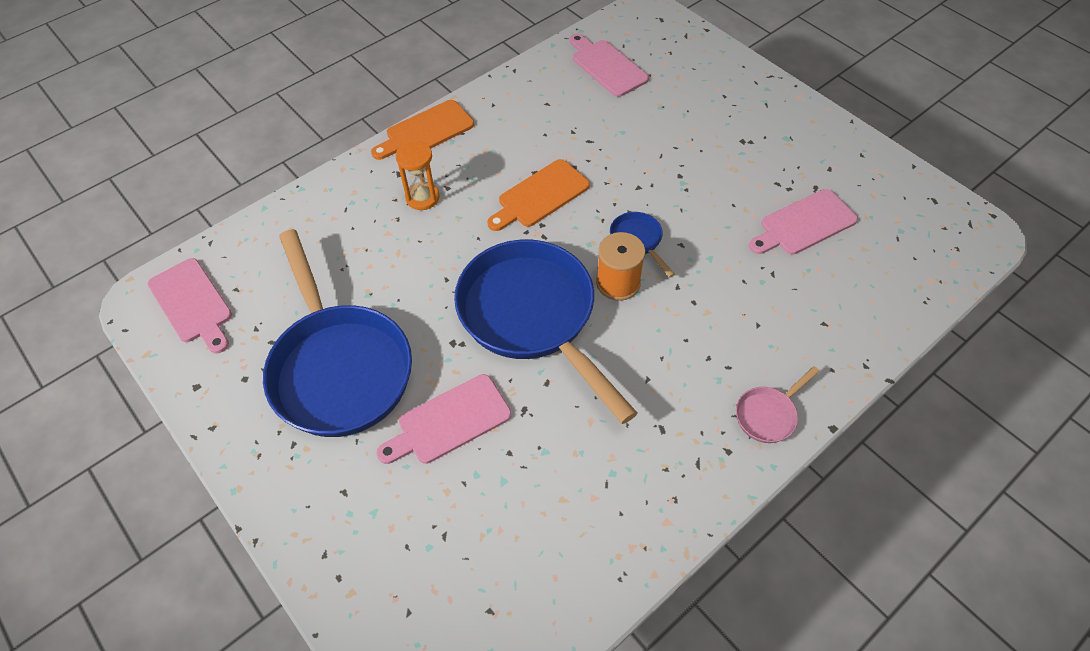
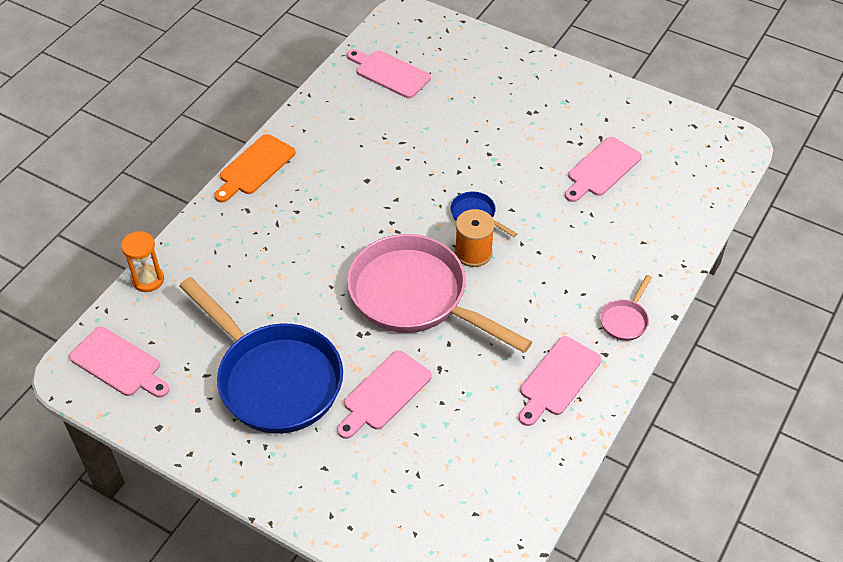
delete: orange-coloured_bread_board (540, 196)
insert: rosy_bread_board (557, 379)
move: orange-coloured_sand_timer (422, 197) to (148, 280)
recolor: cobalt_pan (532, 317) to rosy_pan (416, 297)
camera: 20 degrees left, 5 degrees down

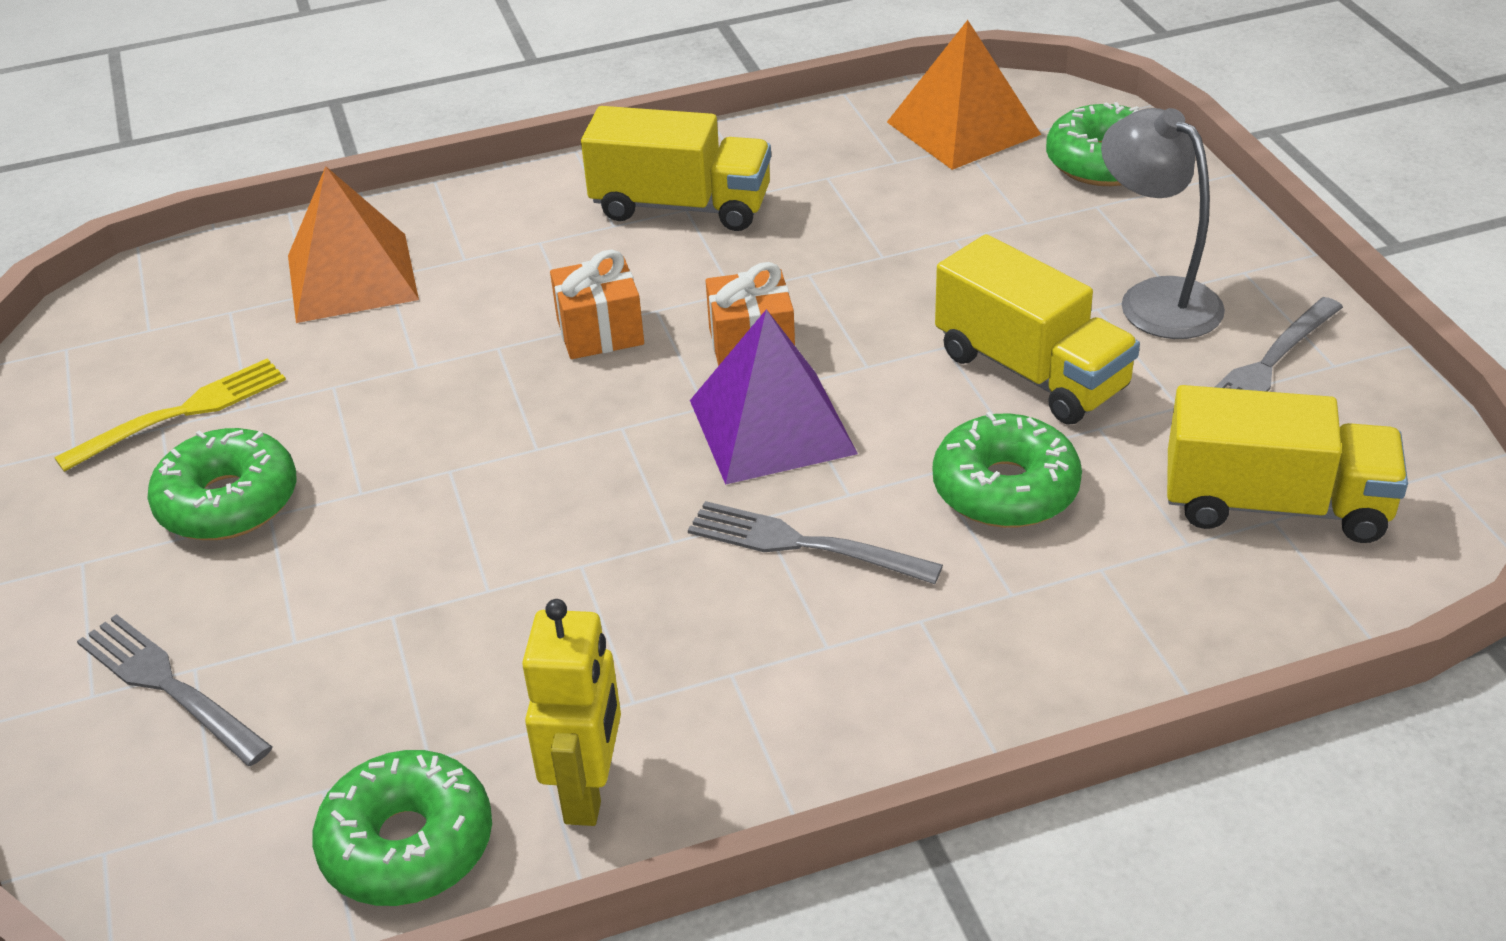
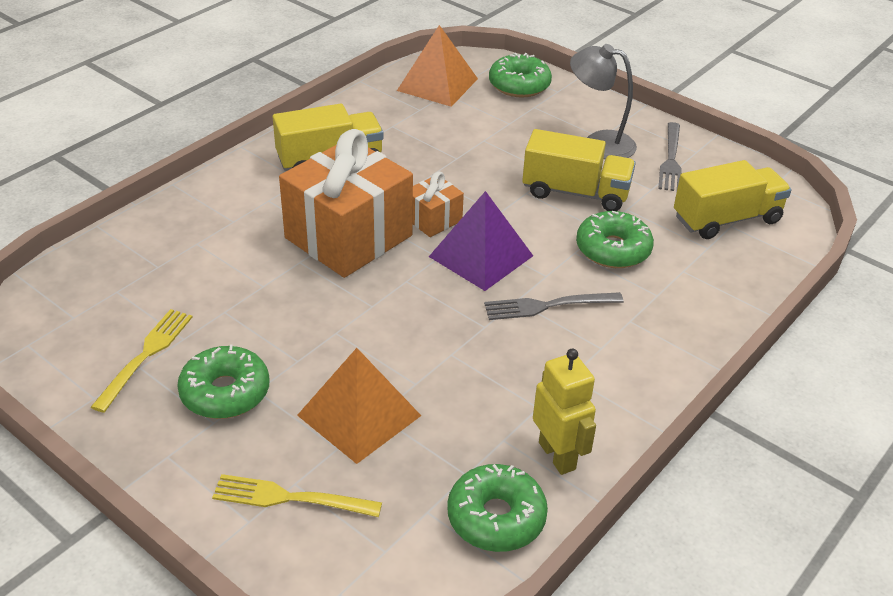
move: orange-coloured_pyramid_shape (352, 277) to (359, 415)
recolor: gray_fork (169, 686) to yellow_fork (290, 498)
resize: orange-coloured_present (600, 332) = (348, 237) x2.15
camera: 35 degrees left, 0 degrees up

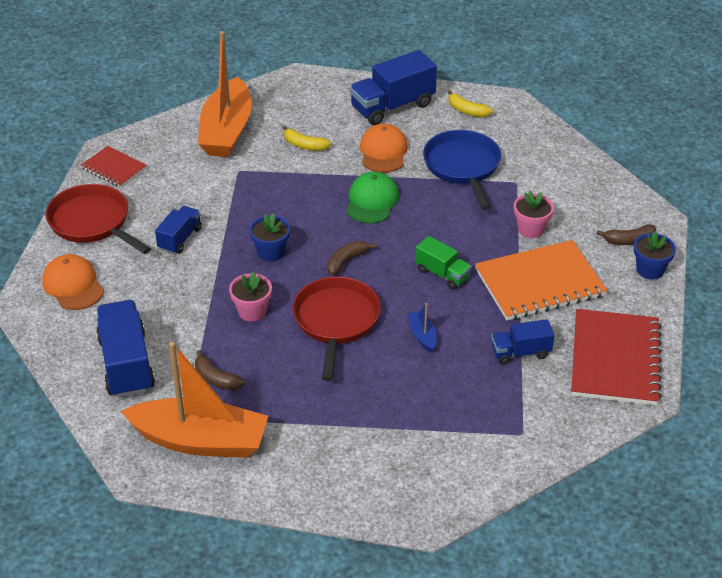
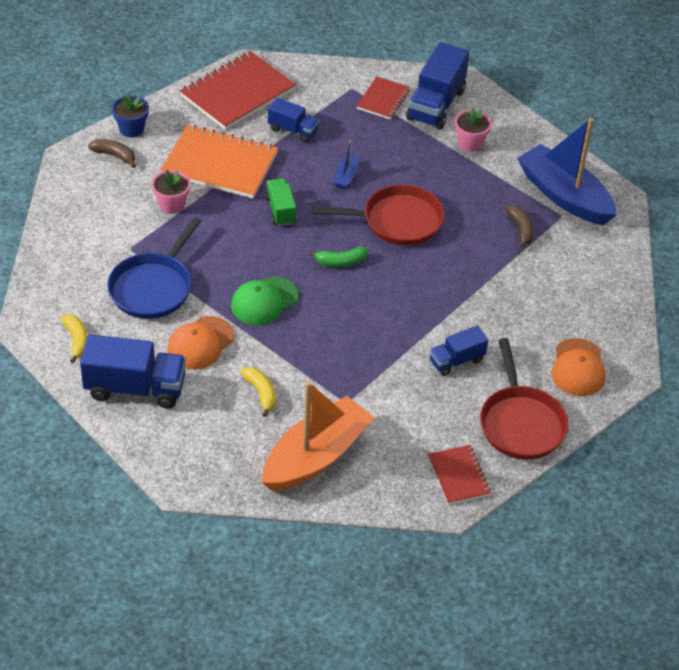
delete: cobalt_potted_plant (271, 252)
insert: scarlet_notepad (383, 99)
move: cobalt_lorry (126, 364) to (436, 105); rosy_potted_plant (252, 311) to (470, 143)
recolor: orange-coloured_sailboat (200, 440) to cobalt_sailboat (564, 196); dark_brown_banana (346, 261) to leaf-green_banana (340, 262)
rotate: scarlet_pan (336, 322) = (397, 221) 135 degrees counterclockwise
camera: 145 degrees left, 5 degrees up

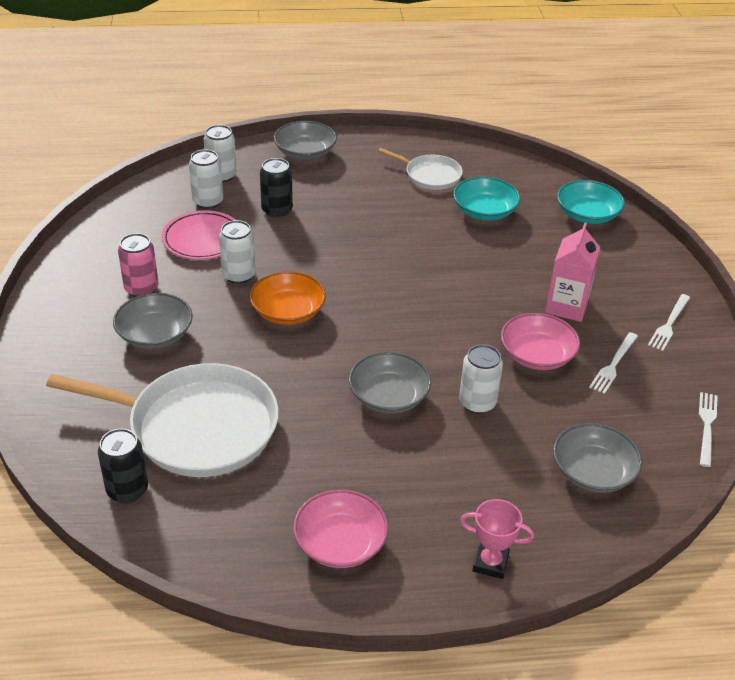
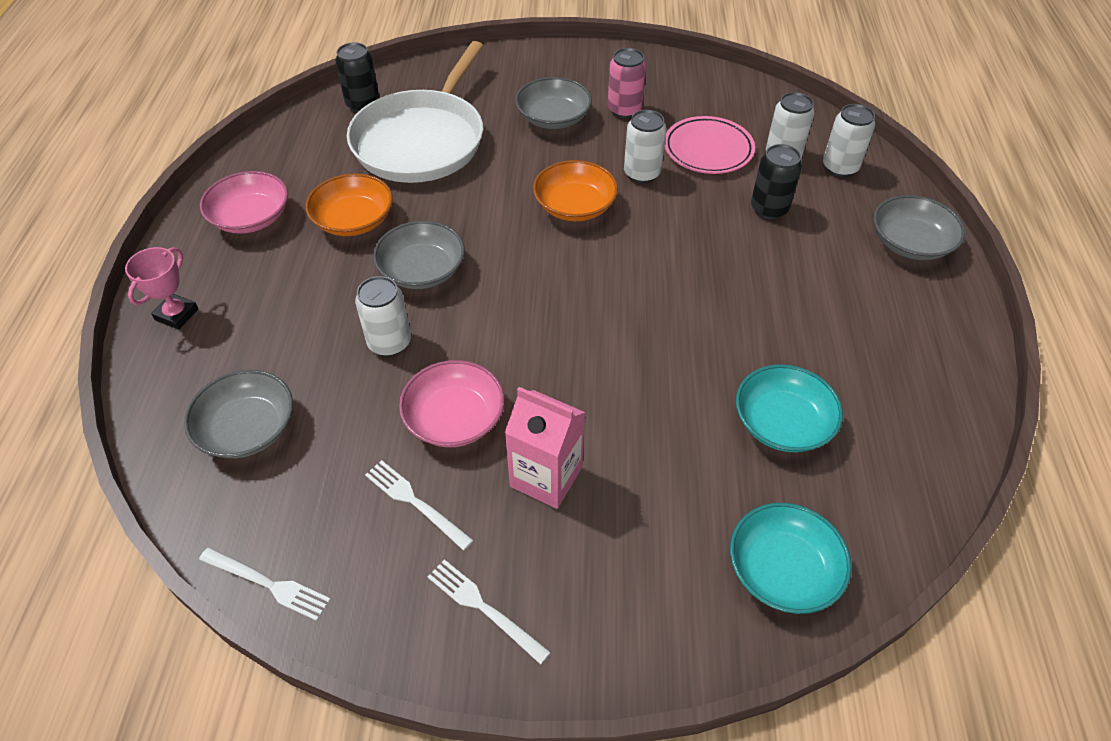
delete: snow-white_pan (430, 175)
insert: orange-coloured_deep_dish (353, 220)
camera: 100 degrees right, 10 degrees up

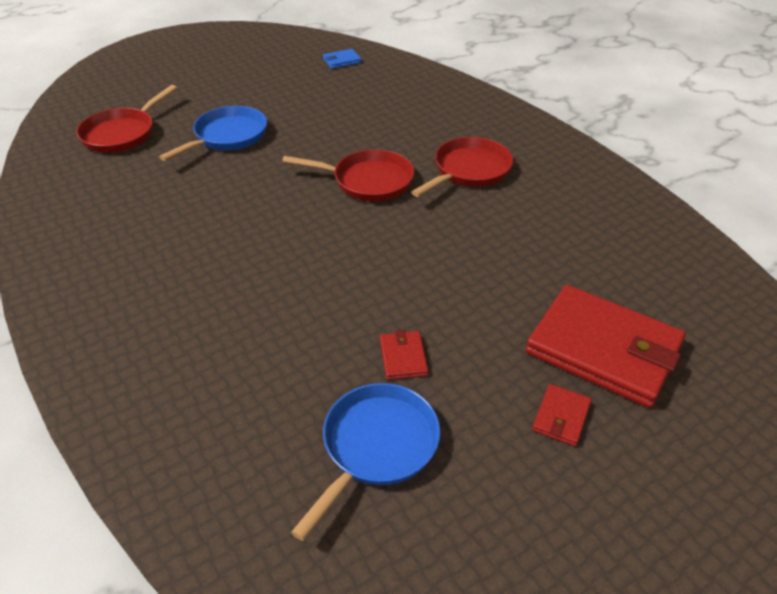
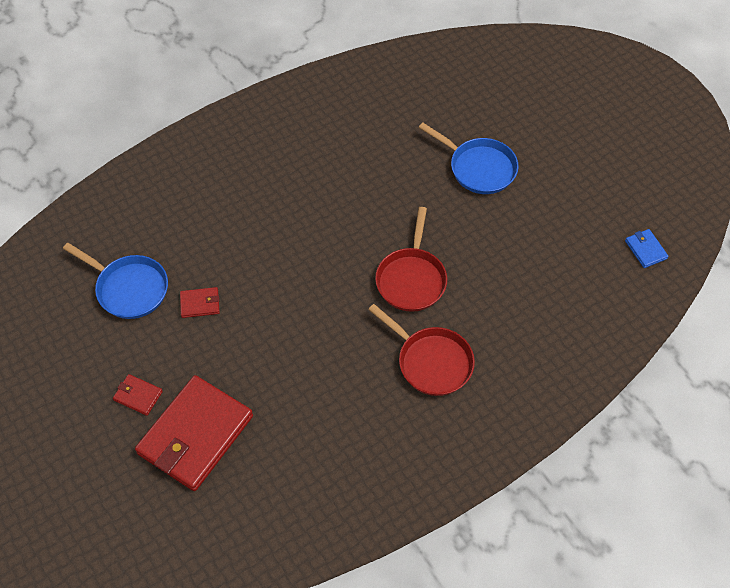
delete: scarlet_pan (122, 133)
camera: 90 degrees right, 15 degrees up

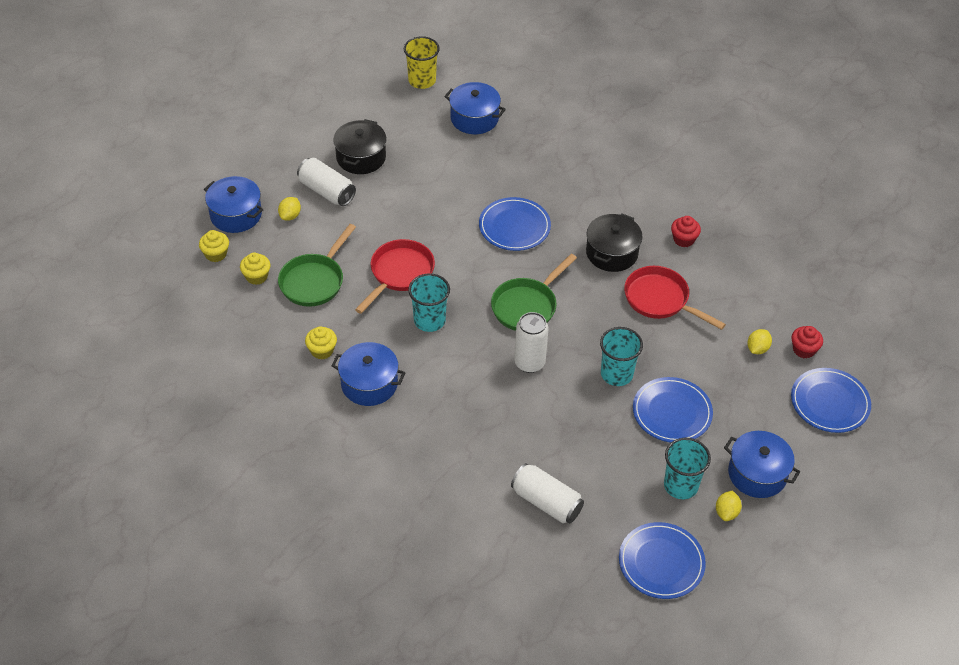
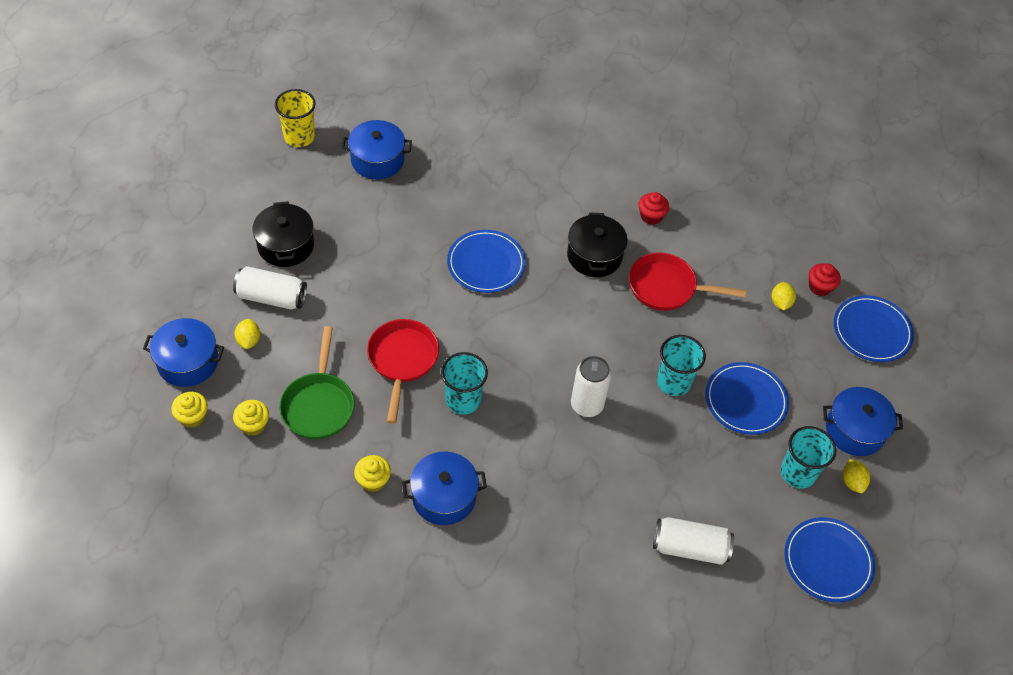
delete: leaf-green_pan (527, 306)
camera: 30 degrees left, 5 degrees up

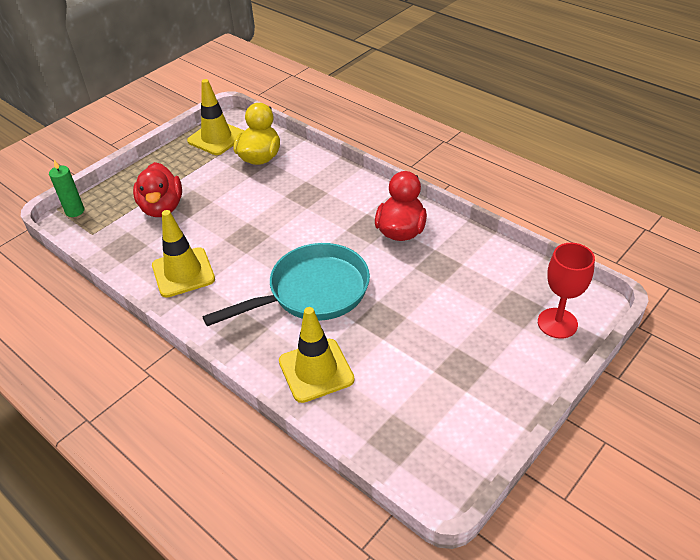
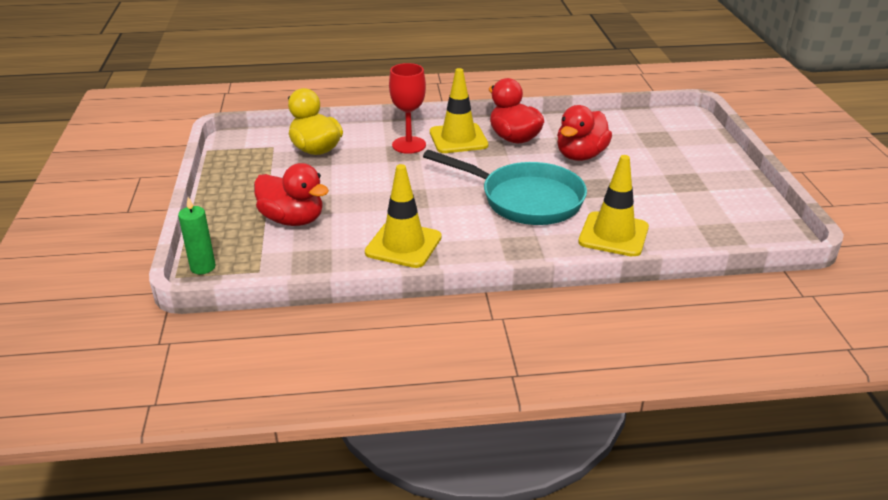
insert: scarlet_toy_duck (580, 155)
move: yellow_road_cone (216, 138) to (458, 139); scarlet_wine_glass (557, 323) to (409, 145)
rotate: aqua_pan (312, 292) = (525, 199) 105 degrees clockwise
camera: 50 degrees left, 10 degrees down

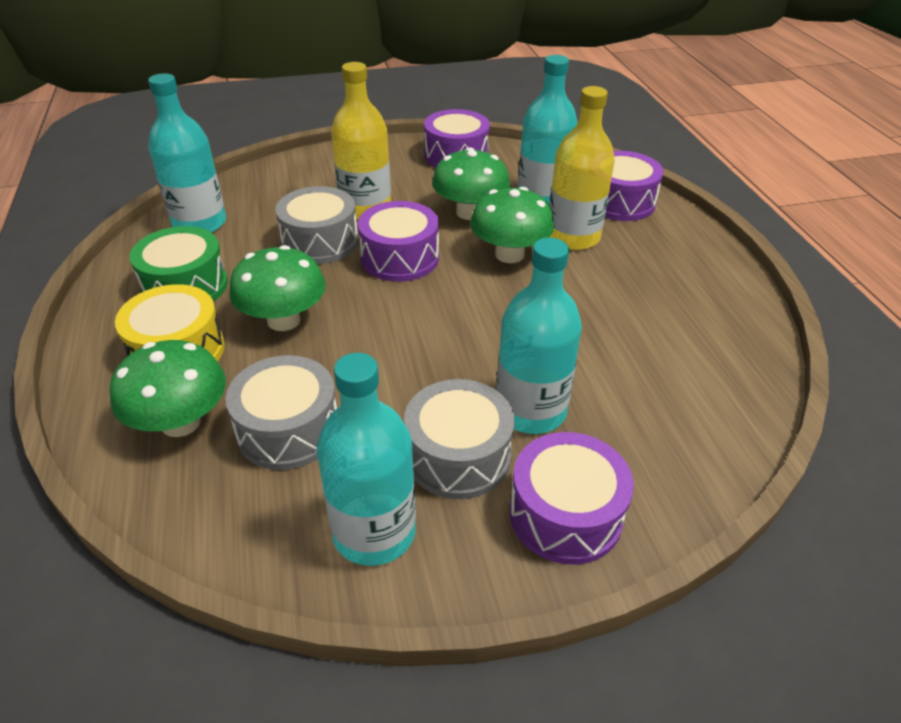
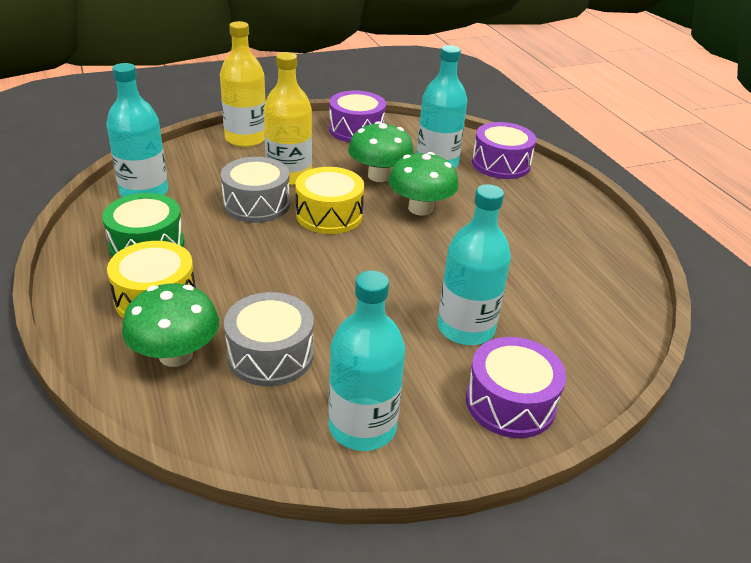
delete: leaf-green_mushroom (284, 320); gray_toy_drum (458, 456)
move: yellow_drink_bottle (573, 237) to (246, 138)
recolor: purple_toy_drum (400, 258) to yellow_toy_drum (329, 215)
camera: 10 degrees left, 5 degrees down

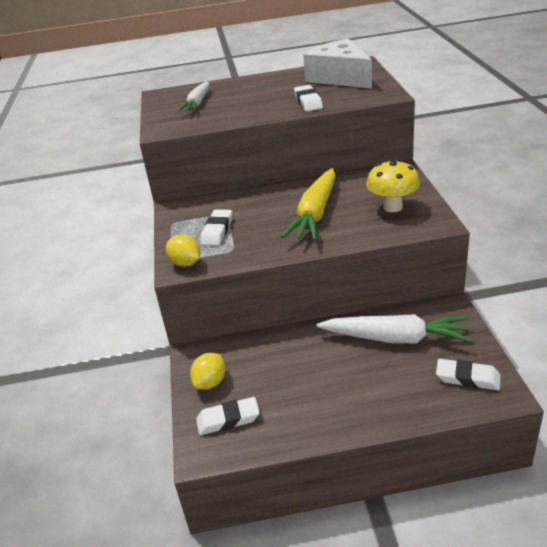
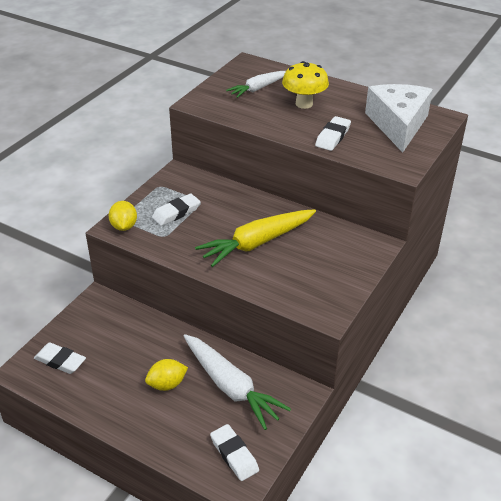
move: yellow_toy_lemon (210, 382) to (167, 384); yellow_mushroom (392, 207) to (304, 104)
camera: 35 degrees right, 5 degrees up

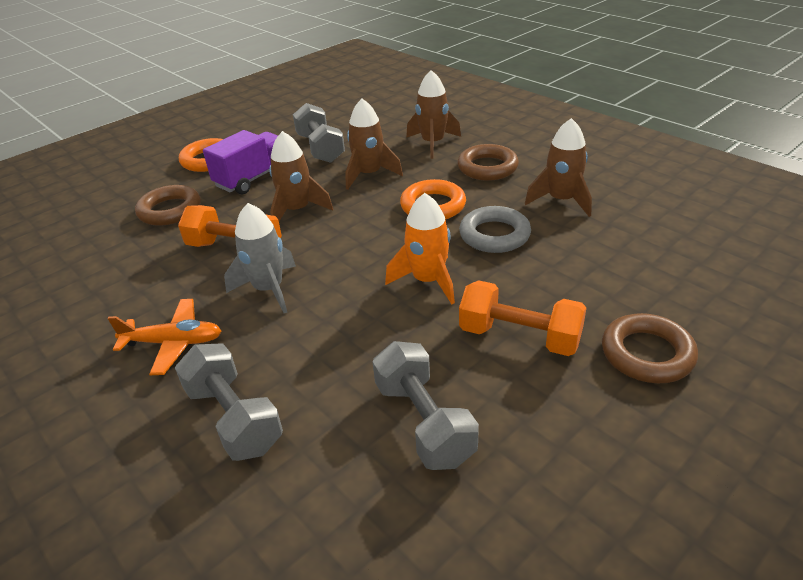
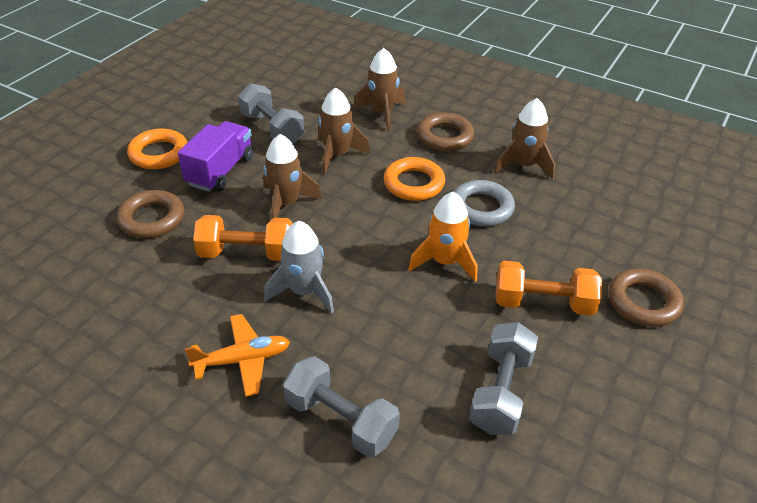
rotate: gray_dumbbell (424, 422) = (501, 392) 60 degrees clockwise
camera: 20 degrees left, 5 degrees up

